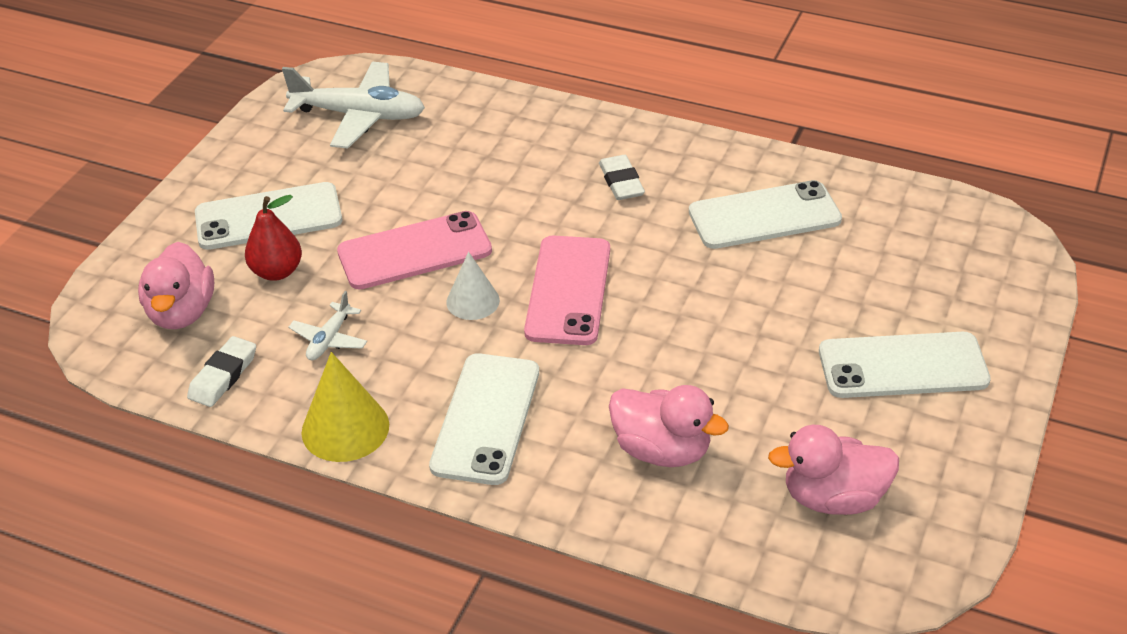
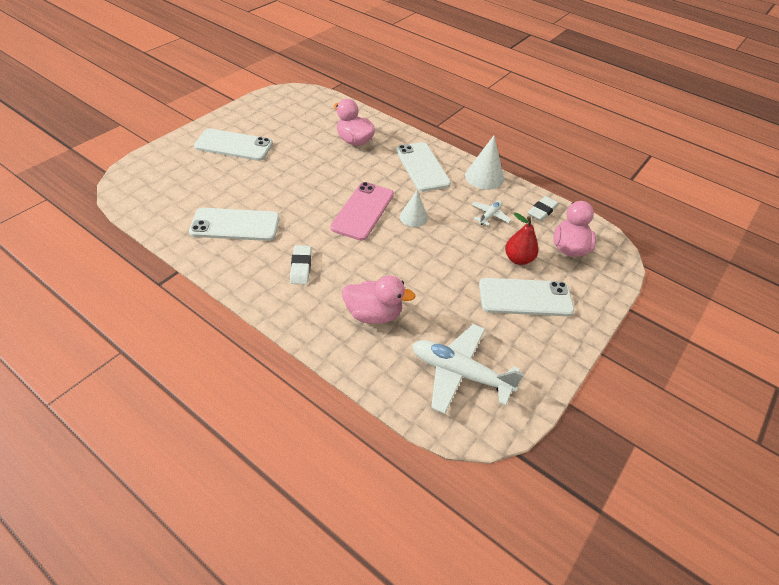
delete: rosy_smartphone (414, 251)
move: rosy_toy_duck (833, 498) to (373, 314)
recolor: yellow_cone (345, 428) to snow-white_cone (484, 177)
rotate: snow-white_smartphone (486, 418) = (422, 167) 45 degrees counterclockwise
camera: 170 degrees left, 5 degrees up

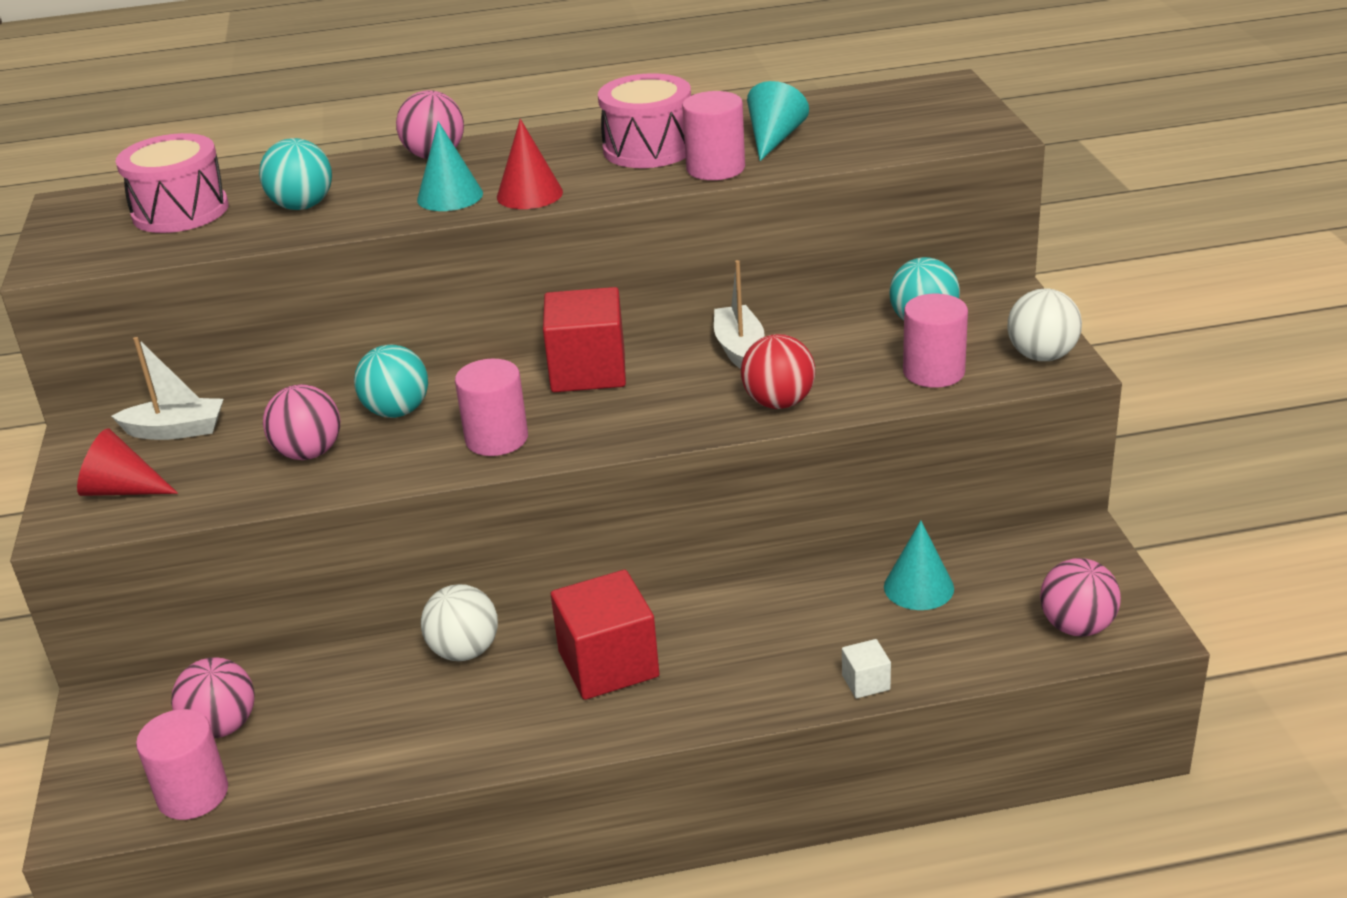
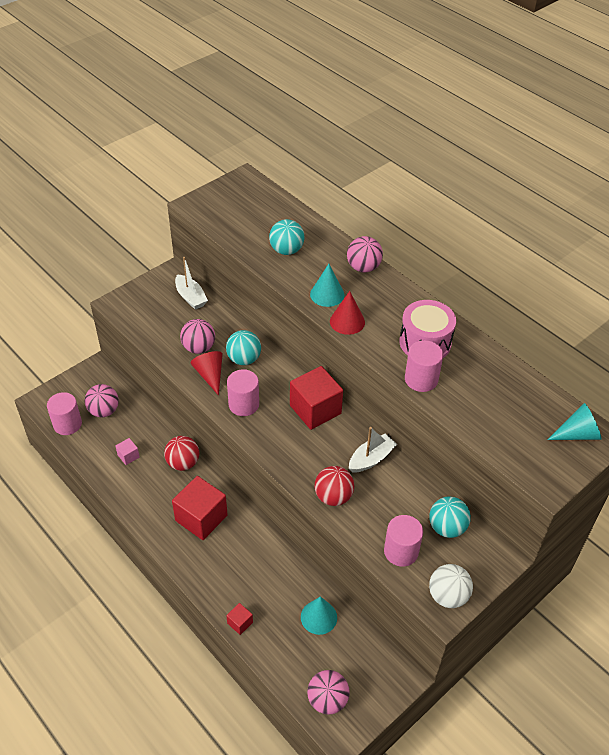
delete: rosy_toy_drum (180, 211)
insert: rosy_block (128, 456)
move: scarlet_cone (122, 490) to (210, 375); aqua_cone (774, 139) to (577, 434)
recolor: snow-white_ball (464, 651) to scarlet_ball (183, 463); snow-white_block (866, 682) to scarlet_block (240, 623)
camera: 55 degrees right, 15 degrees up

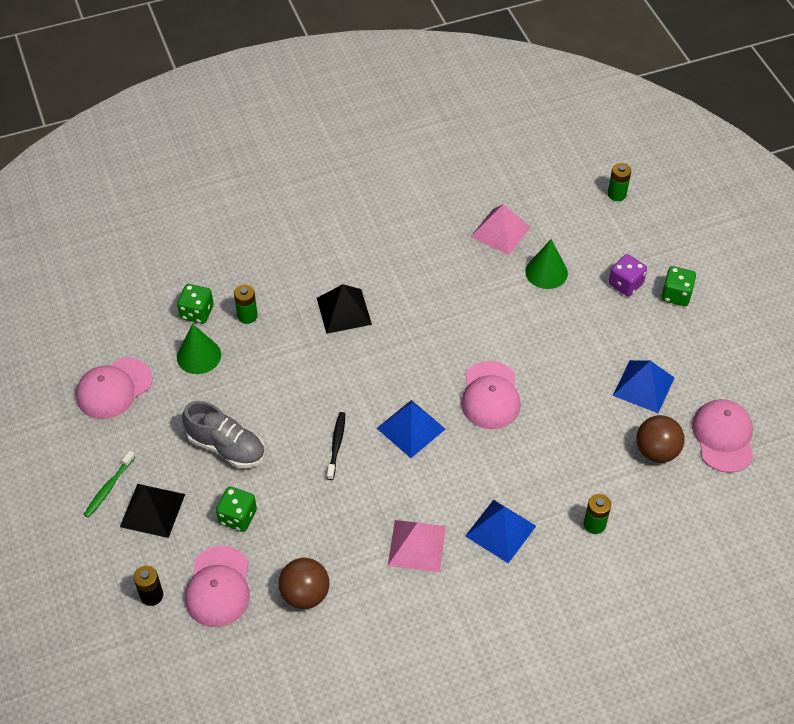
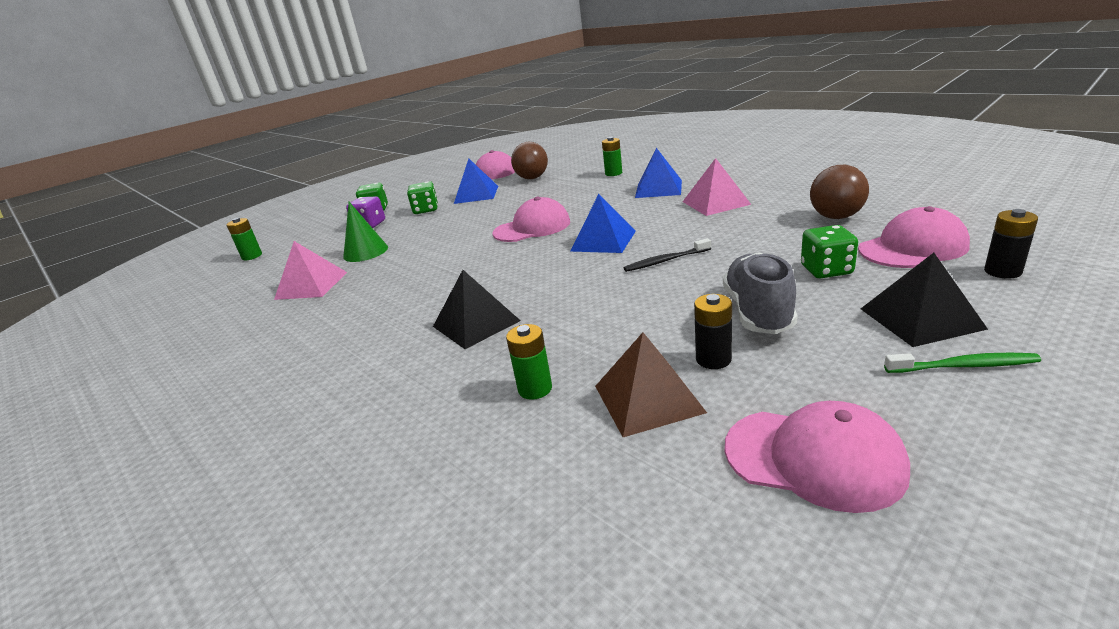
insert: black_AA_battery (713, 359)
move: leaf-green_game_die (197, 312) to (426, 210)
replace: leaf-green_cone (199, 356) to dark_brown_pyramid_shape (648, 398)
camera: 110 degrees left, 25 degrees down

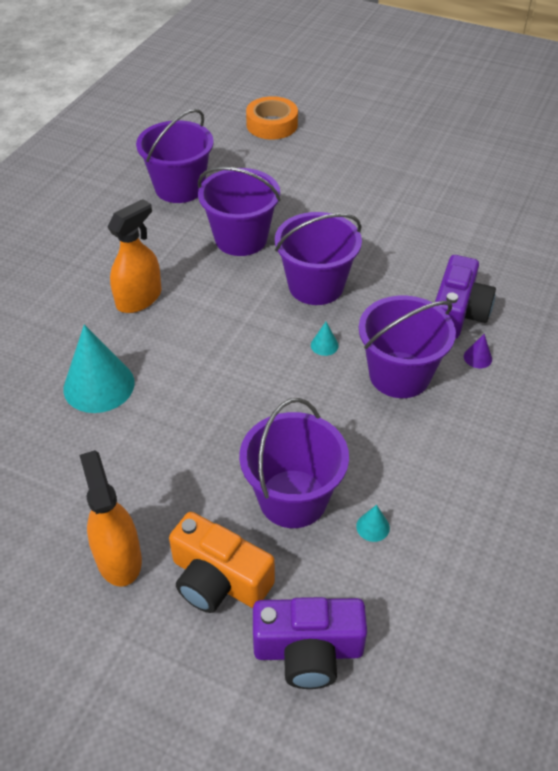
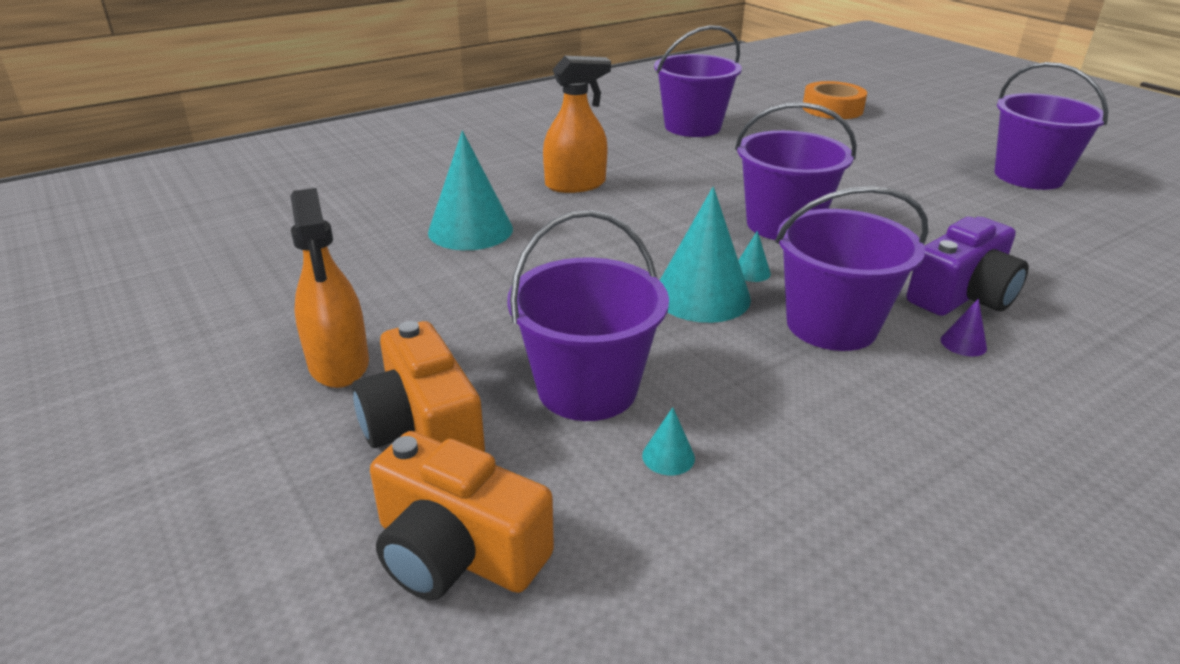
insert: aqua_cone (702, 296)
move: purple_bucket (241, 239) to (1028, 176)
recolor: purple_camera (308, 650) to orange-coloured_camera (457, 551)
rotate: orange-coloured_spray_cleaner (118, 558) = (339, 364) 150 degrees clockwise
camera: 30 degrees right, 15 degrees down

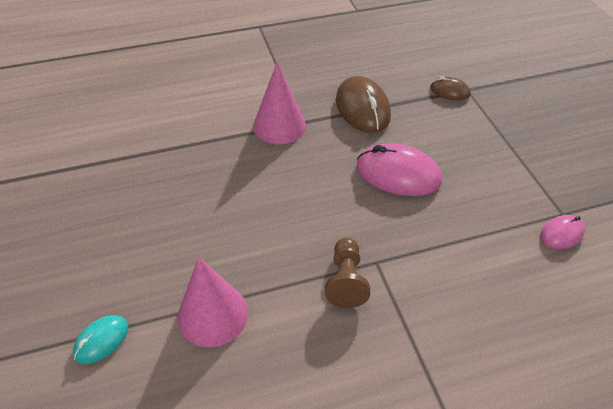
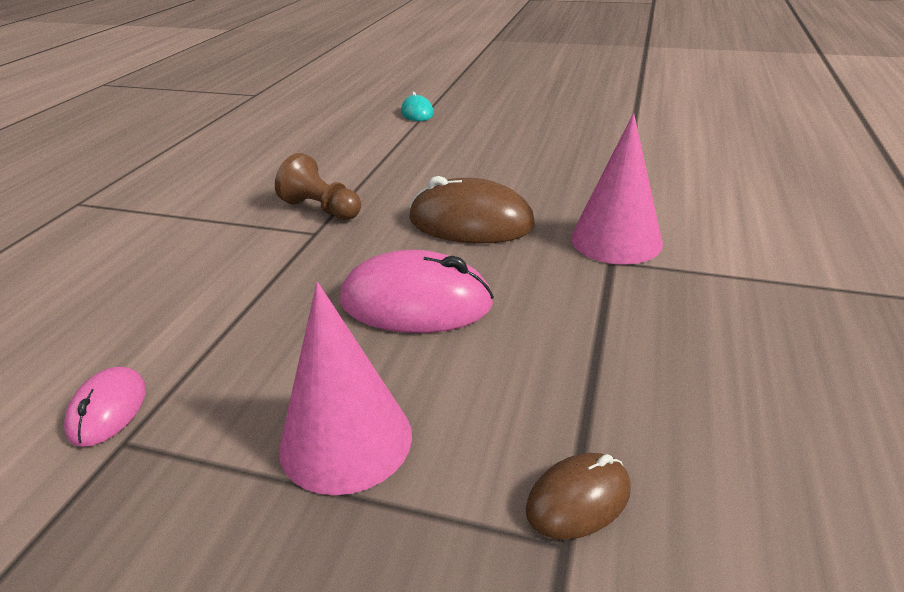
move: rosy_cone (213, 314) to (346, 440); dark_brown_mouse (362, 108) to (471, 222)
rotate: rosy_mouse (398, 174) = (416, 302) 45 degrees clockwise
camera: 125 degrees right, 15 degrees down

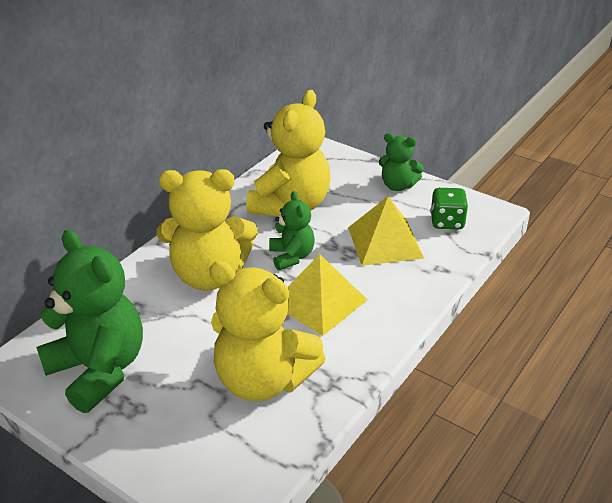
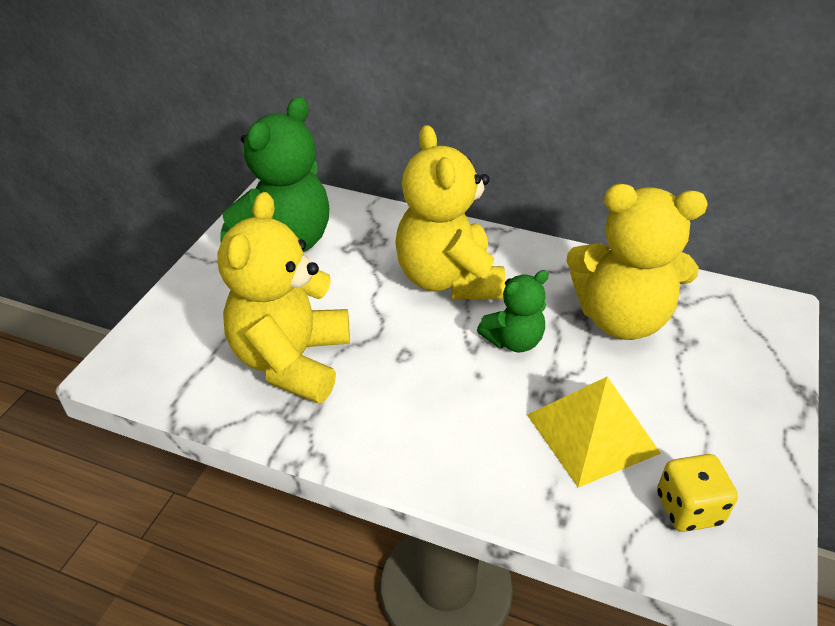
delete: yellow_pyramid_shape (319, 302); leaf-green_teddy (398, 186)
recolor: leaf-green_game_die (447, 222) to yellow_game_die (688, 508)
camera: 75 degrees right, 5 degrees up

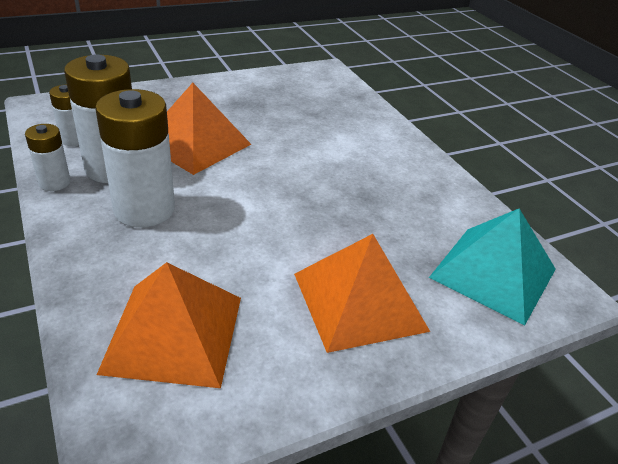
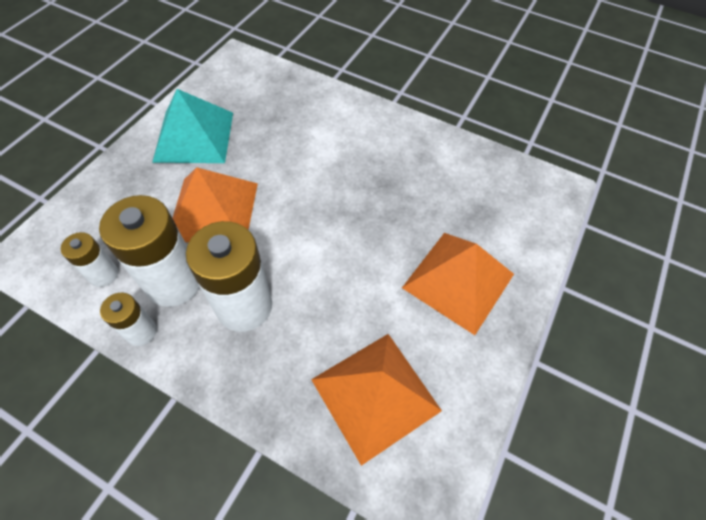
move: aqua_pyramid_shape (493, 273) to (194, 136)
camera: 35 degrees left, 20 degrees up

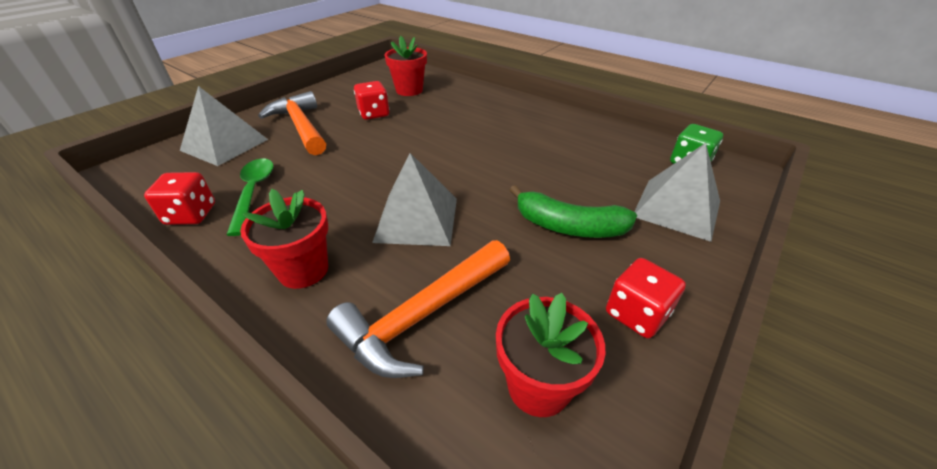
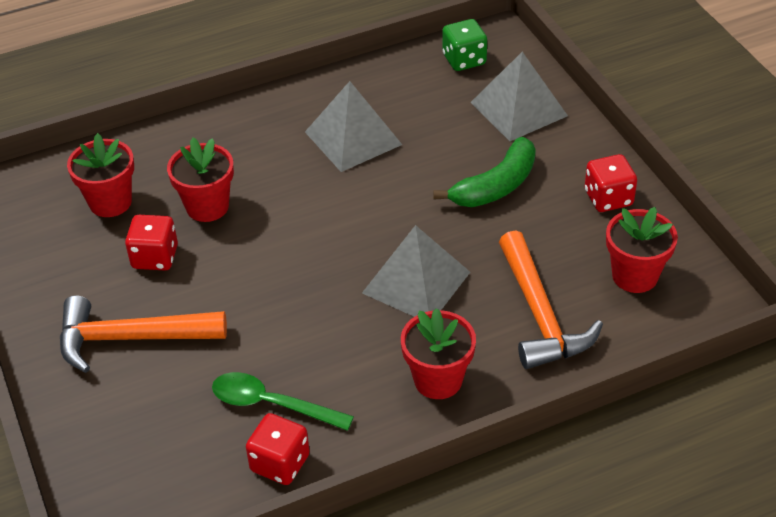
insert: scarlet_potted_plant (207, 206)
move: gray_pyramid_shape (224, 145) to (353, 138)
camera: 60 degrees left, 5 degrees up

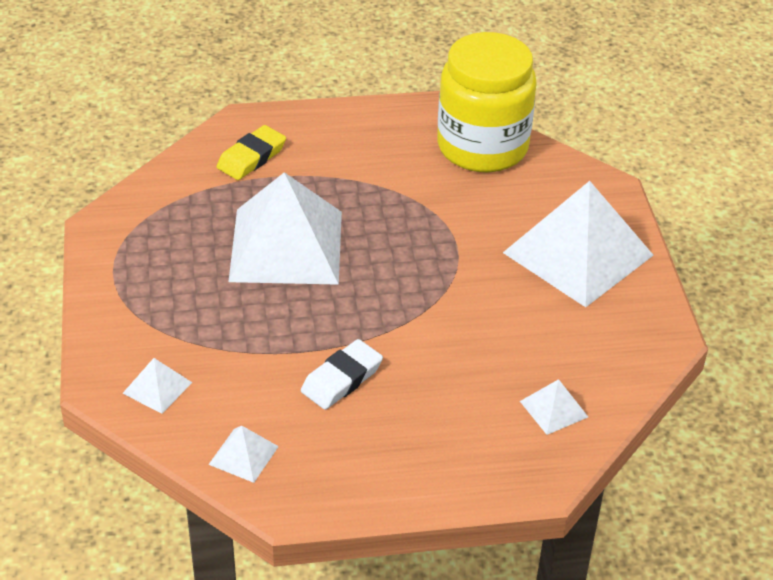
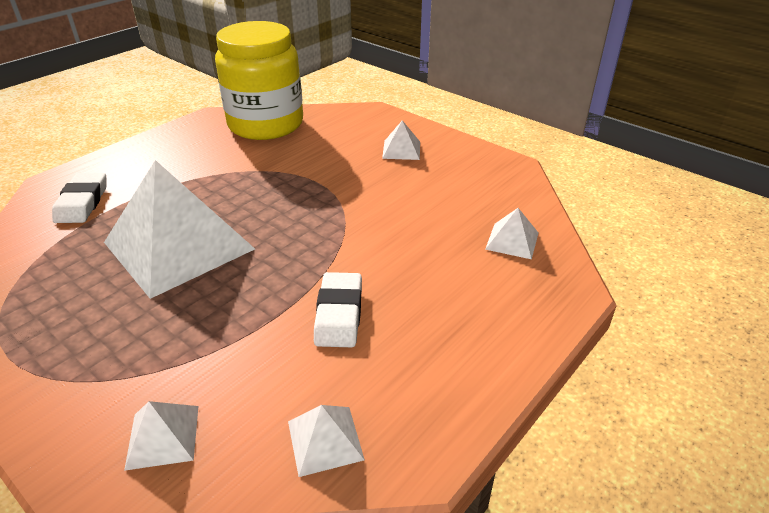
recolor: yellow_pencil_eraser (251, 157) to snow-white_pencil_eraser (82, 202)
resize: snow-white_pyramid_shape (578, 254) = (401, 150) x0.42
camera: 40 degrees left, 5 degrees down

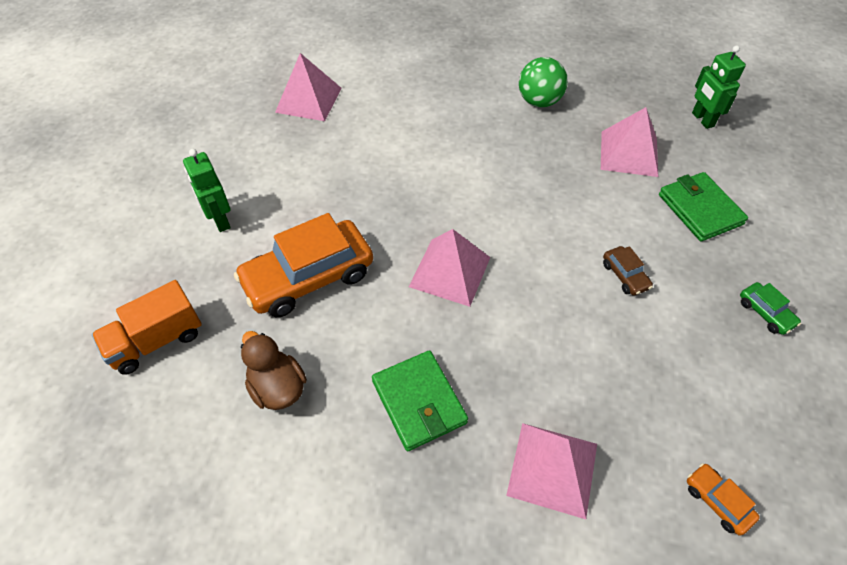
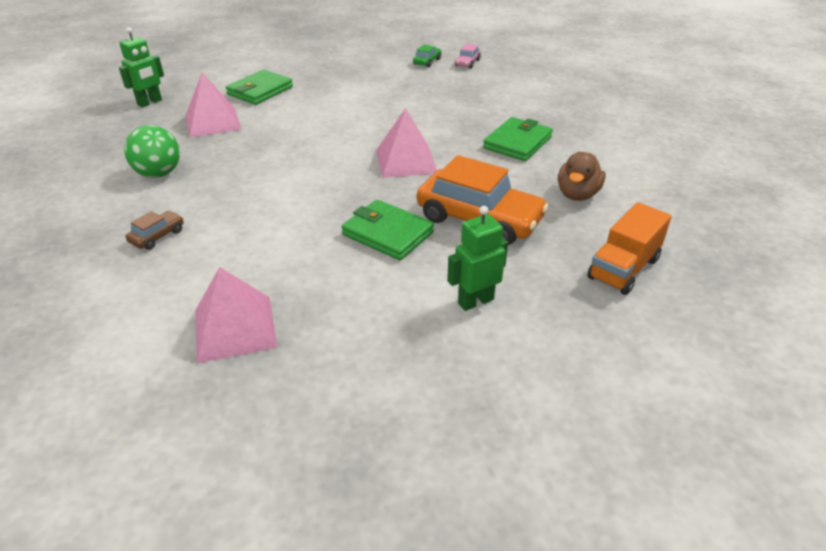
delete: rosy_pyramid_shape (552, 469)
insert: leaf-green_card_wallet (388, 233)
move: dark_brown_automobile (625, 275) to (157, 236); leaf-green_automobile (765, 313) to (427, 61)
recolor: orange-coloured_automobile (717, 501) to rosy_automobile (467, 63)
rotate: orange-coloured_lorry (156, 341) = (623, 269) 105 degrees clockwise; leaf-green_robot (220, 220) = (475, 301) 150 degrees counterclockwise
camera: 120 degrees left, 15 degrees down

